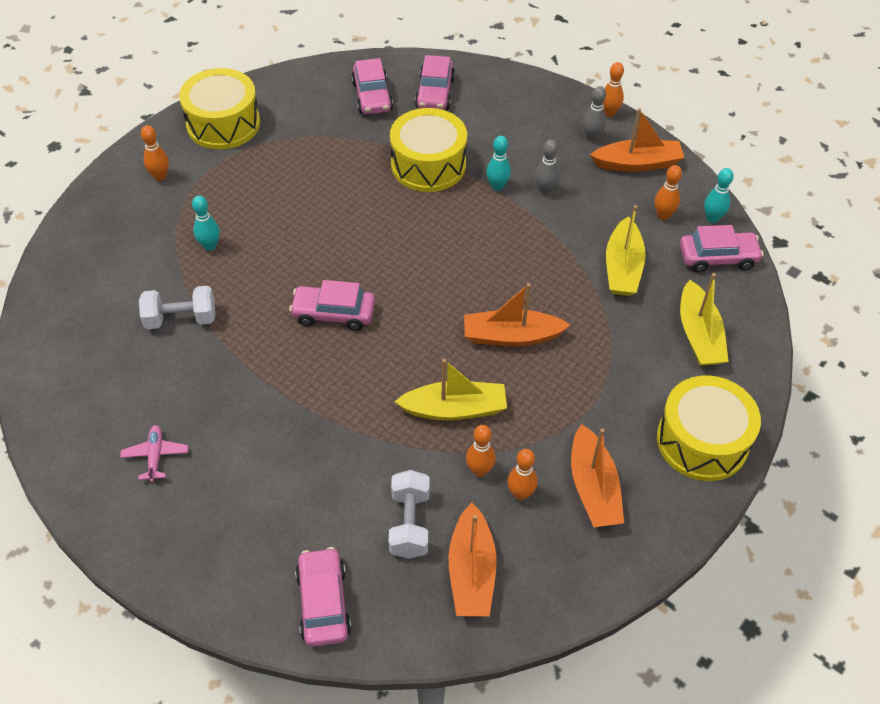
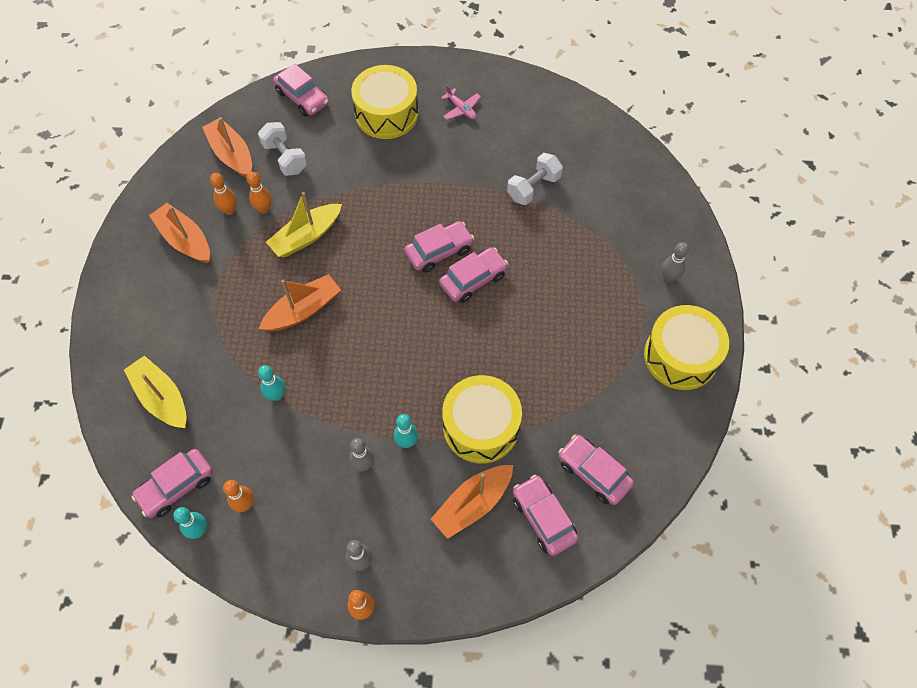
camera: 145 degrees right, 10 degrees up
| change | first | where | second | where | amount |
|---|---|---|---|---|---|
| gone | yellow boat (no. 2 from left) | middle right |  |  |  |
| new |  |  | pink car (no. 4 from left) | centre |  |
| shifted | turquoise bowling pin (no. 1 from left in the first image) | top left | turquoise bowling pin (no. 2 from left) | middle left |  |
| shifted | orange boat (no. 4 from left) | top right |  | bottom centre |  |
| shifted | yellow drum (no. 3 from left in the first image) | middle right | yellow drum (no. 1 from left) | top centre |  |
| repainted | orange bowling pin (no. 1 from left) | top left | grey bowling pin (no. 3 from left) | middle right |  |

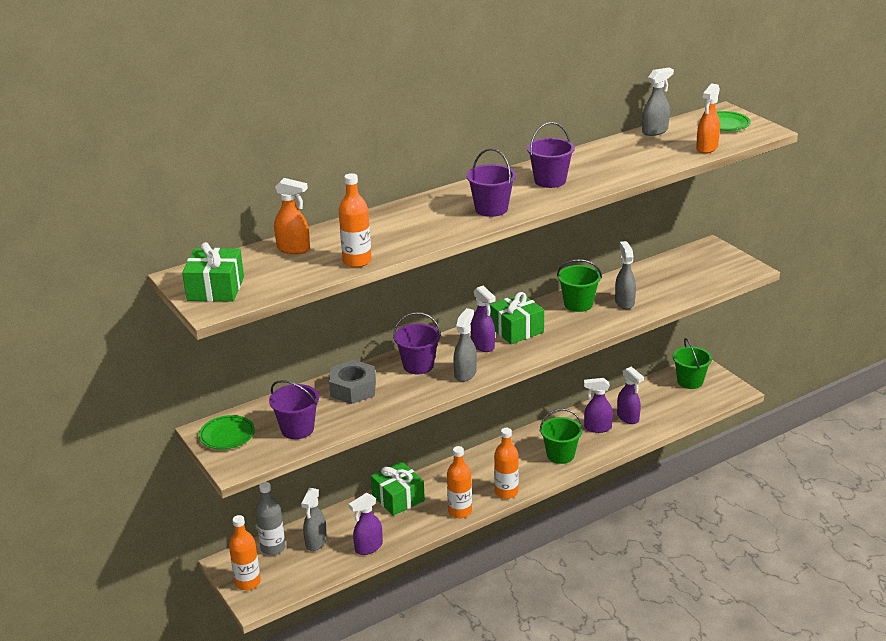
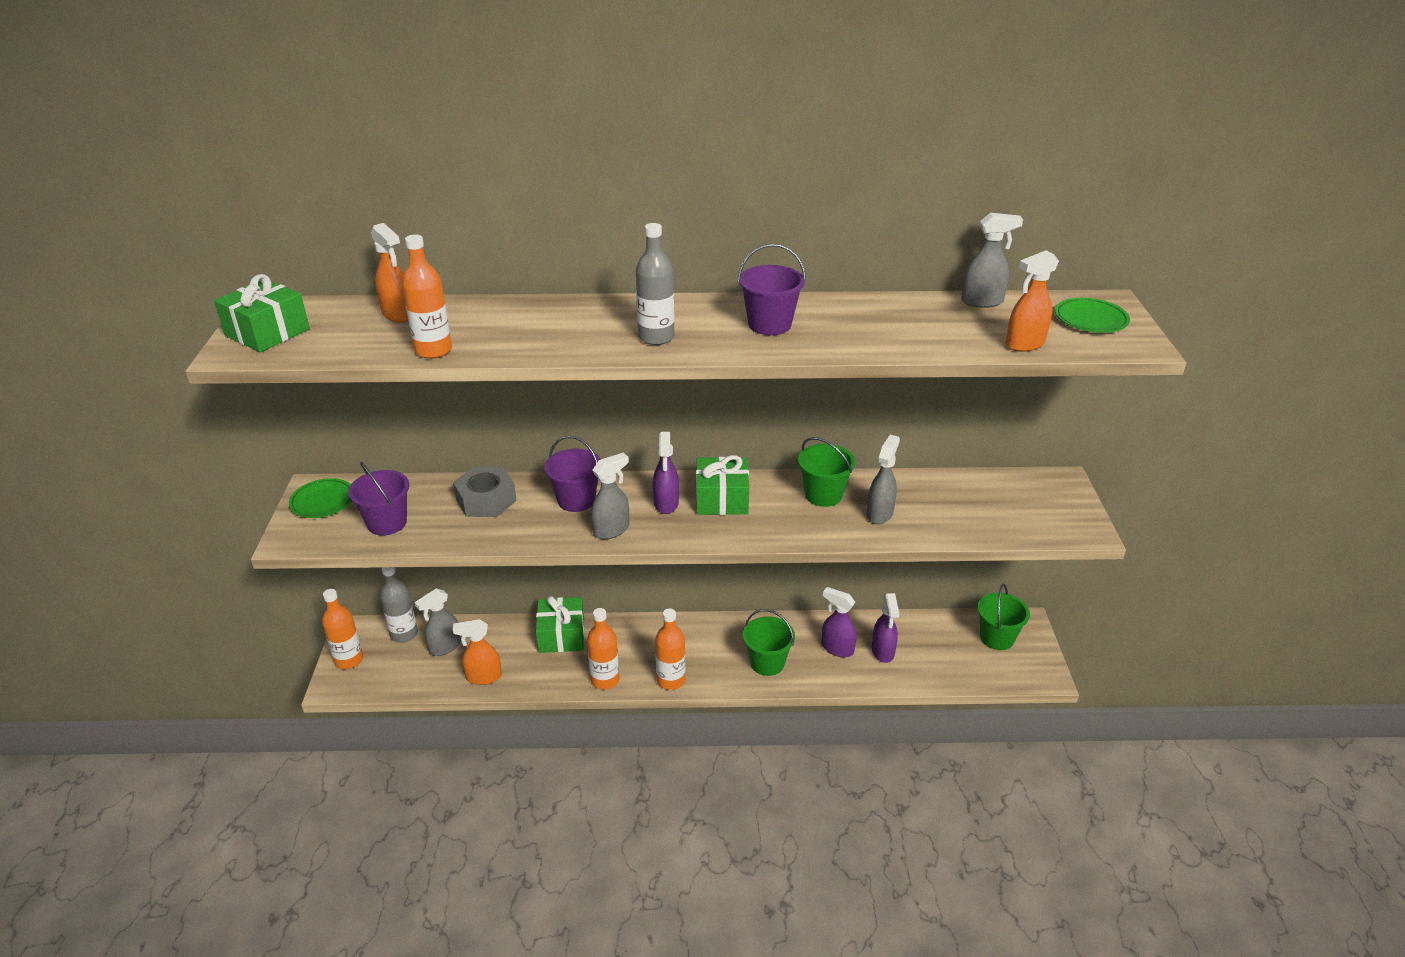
camera: 30 degrees right, 5 degrees up
| change | first | where | second | where | amount |
|---|---|---|---|---|---|
| swapped | purple bucket (no. 3 from left) | top centre | grey bottle (no. 2 from left) | top centre |  |
| repainted | purple spray bottle (no. 1 from left) | bottom centre | orange spray bottle (no. 2 from left) | bottom centre |  |

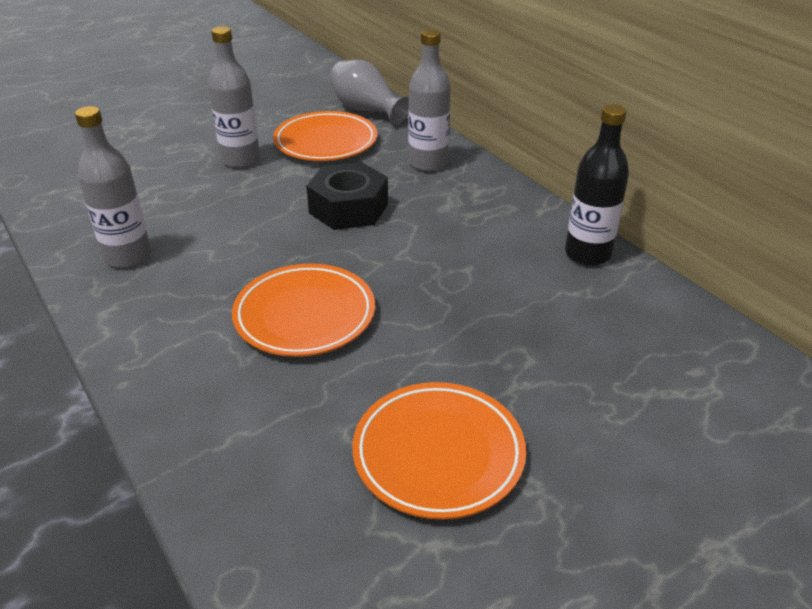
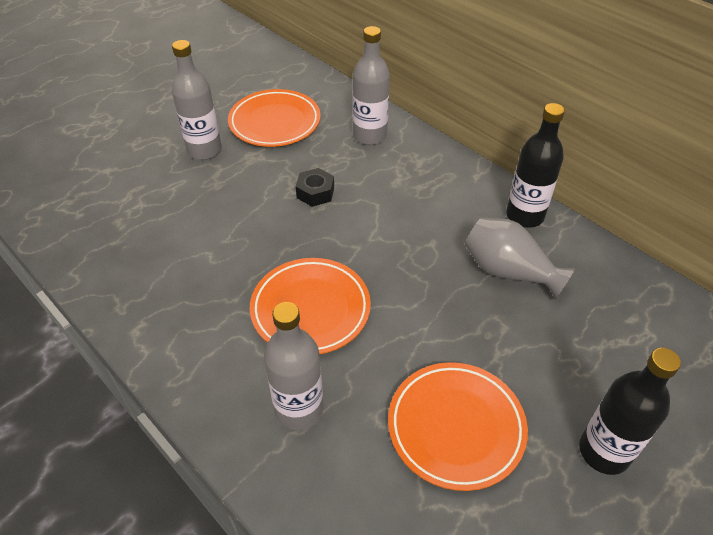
camera: 10 degrees left, 10 degrees up
| change | first | where | second | where | amount |
|---|---|---|---|---|---|
| new |  |  | black bottle (no. 2 from left) | bottom right |  |
| shifted | grey bottle (no. 1 from left in the first image) | top left | grey bottle (no. 2 from left) | bottom centre |  |
| shifted | grey vase | top centre |  | middle right |  |
| scaled | black nut | top centre |  | centre | x0.58 |

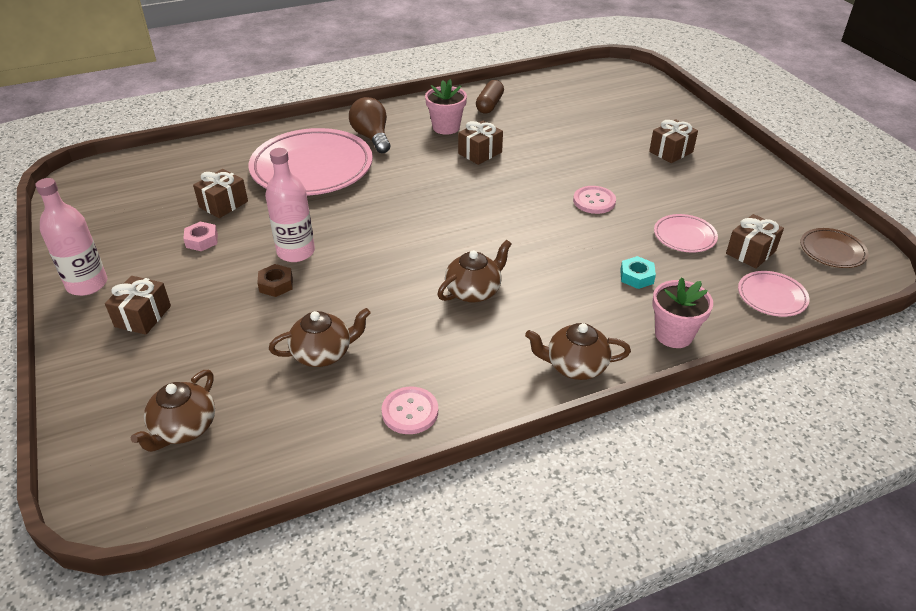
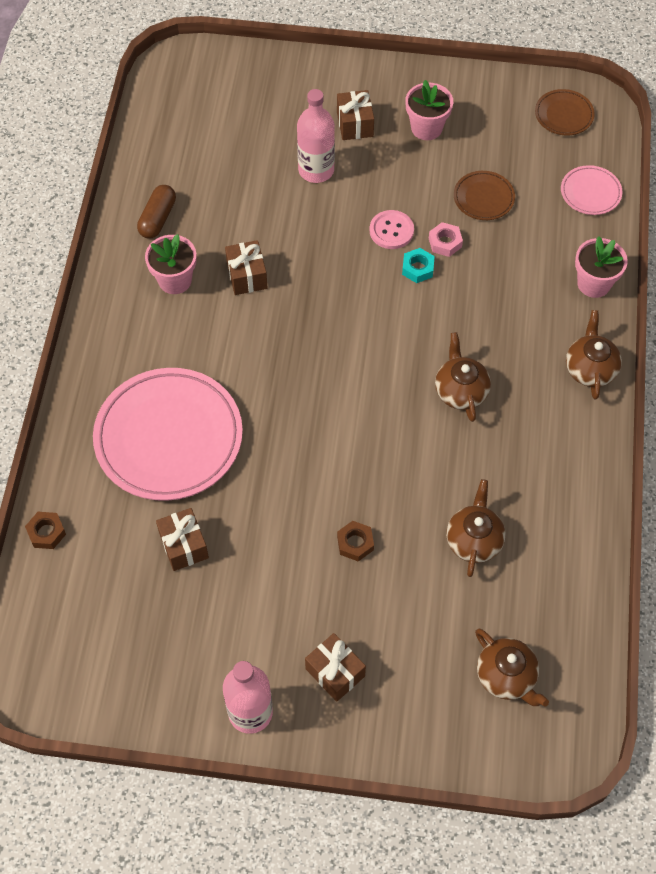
camera: 60 degrees left, 20 degrees up
| change | first | where | second | where | amount |
|---|---|---|---|---|---|
| gone | brown light bulb | top centre |  |  |  |
| gone | pink button (no. 1 from left) | bottom centre |  |  |  |
| gone | brown gift (no. 5 from left) | middle right |  |  |  |
| new |  |  | brown nut (no. 1 from left) | middle left |  |
| new |  |  | pink flower pot (no. 2 from left) | top centre |  |
| shifted | pink nut | middle left |  | top right |  |
| shifted | pink bottle (no. 2 from left) | middle left |  | top centre |  |
| shifted | turquoise nut | middle right |  | top centre |  |
| repainted | pink plate (no. 2 from left) | middle right | brown plate (no. 1 from left) | top right |  |
| rotated | brown capsule | top centre |  | top left | 60 degrees clockwise |
| rotated | brown teapot (no. 4 from left) | centre |  | middle right | 150 degrees clockwise |

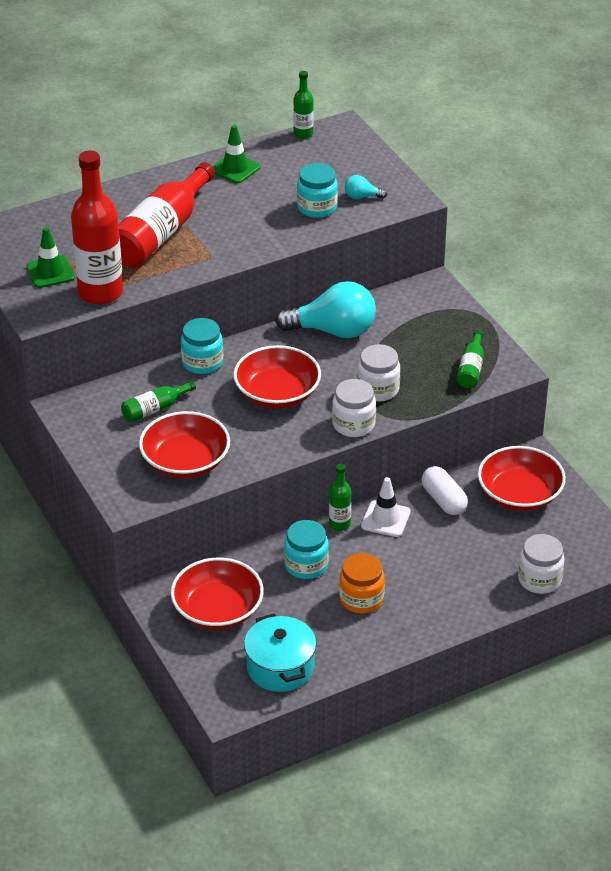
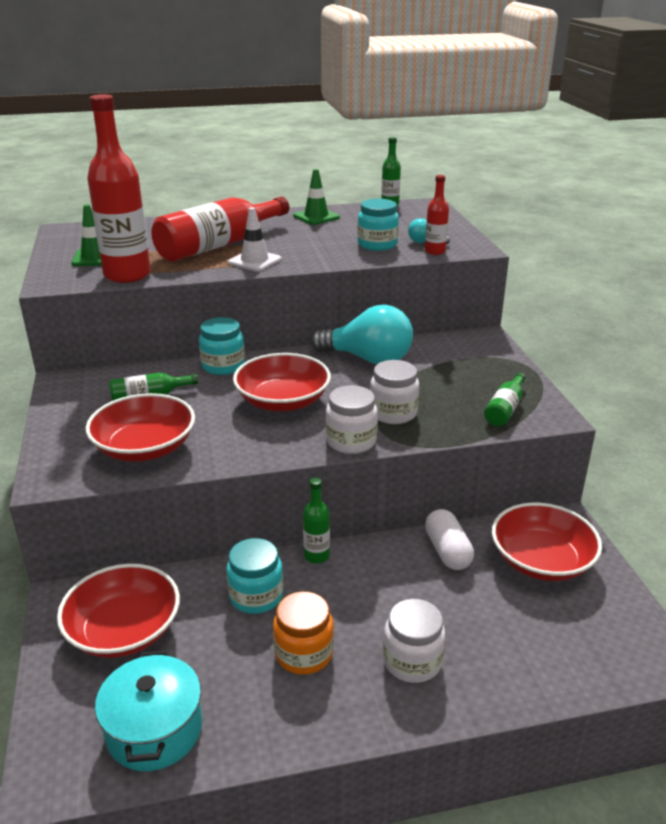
camera: 15 degrees right, 10 degrees down
| change | first | where | second | where | amount |
|---|---|---|---|---|---|
| new |  |  | red bottle (no. 3 from left) | top centre |  |
| shifted | white traffic cone | centre |  | top centre |  |
| shifted | white jar (no. 3 from left) | middle right |  | bottom centre |  |

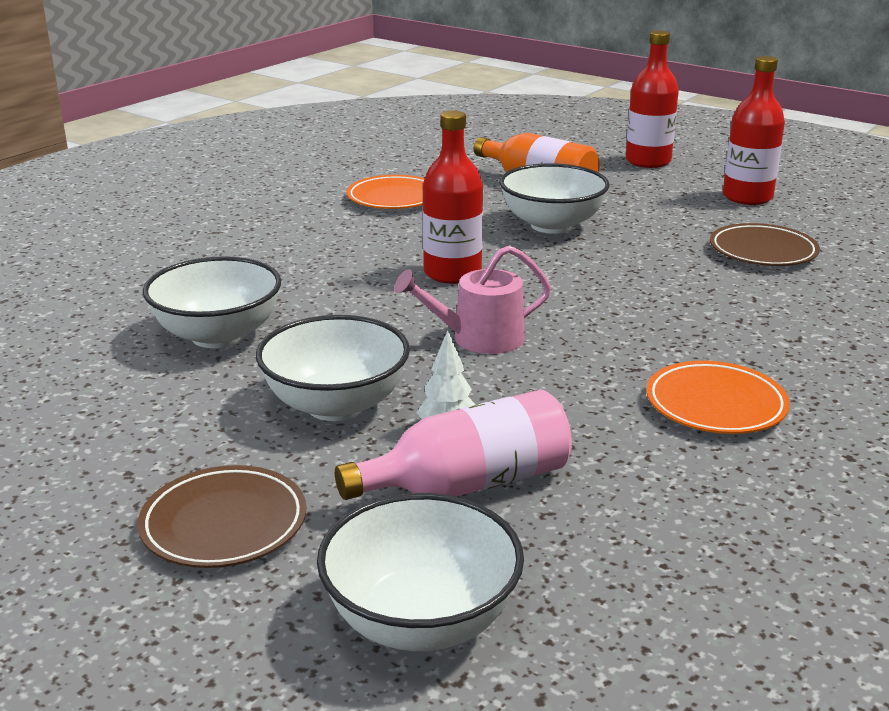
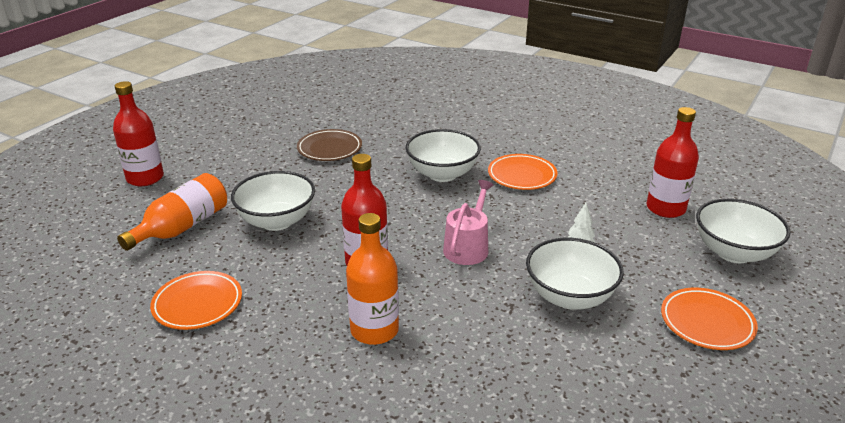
camera: 95 degrees left, 5 degrees up
| change | first | where | second | where | amount |
|---|---|---|---|---|---|
| gone | pink bottle | centre |  |  |  |
| new |  |  | orange bottle (no. 2 from left) | centre |  |
| shifted | white bowl (no. 1 from left in the first image) | middle left | white bowl (no. 2 from left) | centre |  |
| shifted | red bottle (no. 3 from left) | top right |  | middle right |  |
| repainted | brown plate (no. 1 from left) | bottom left | orange plate (no. 3 from left) | bottom right |  |
| rotated | pink watering can | centre |  | centre | 135 degrees counterclockwise |

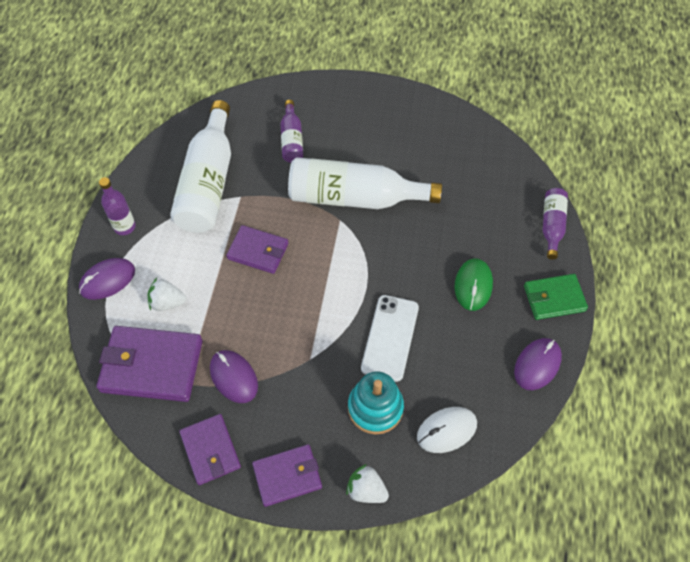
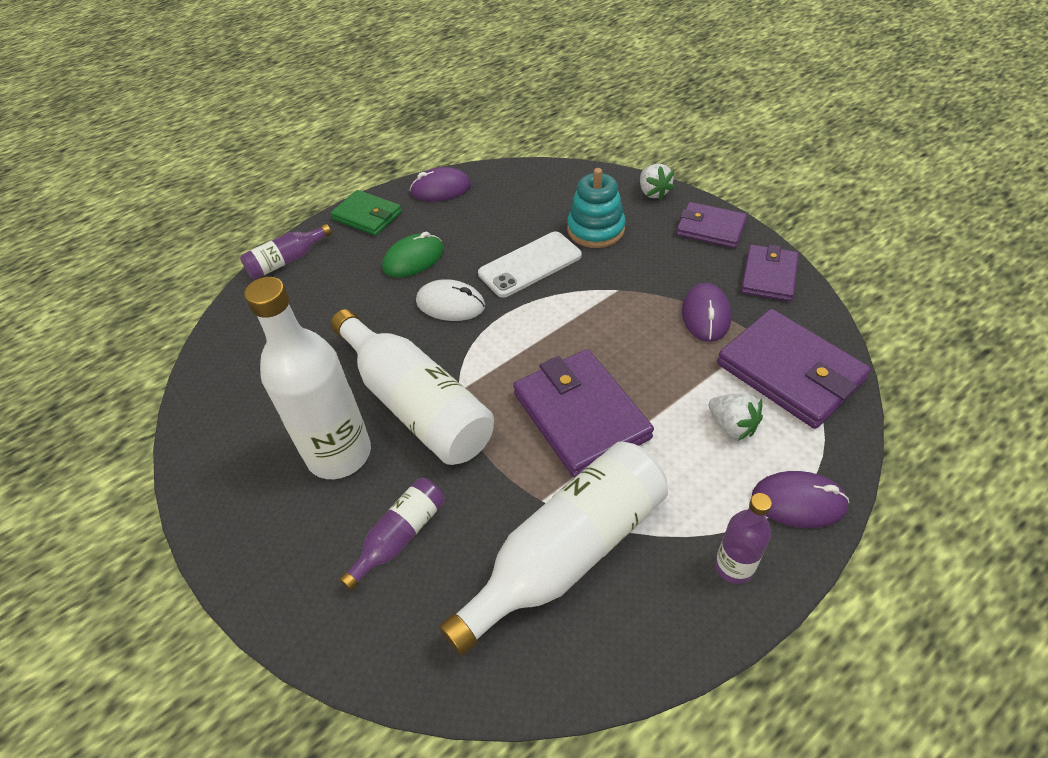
camera: 135 degrees left, 10 degrees down
| change | first | where | second | where | amount |
|---|---|---|---|---|---|
| new |  |  | white bottle (no. 1 from left) | middle left |  |
| shifted | white mouse | bottom centre |  | centre |  |
| scaled | purple wallet (no. 3 from left in the first image) | centre | purple wallet (no. 1 from left) | centre | x1.62 |

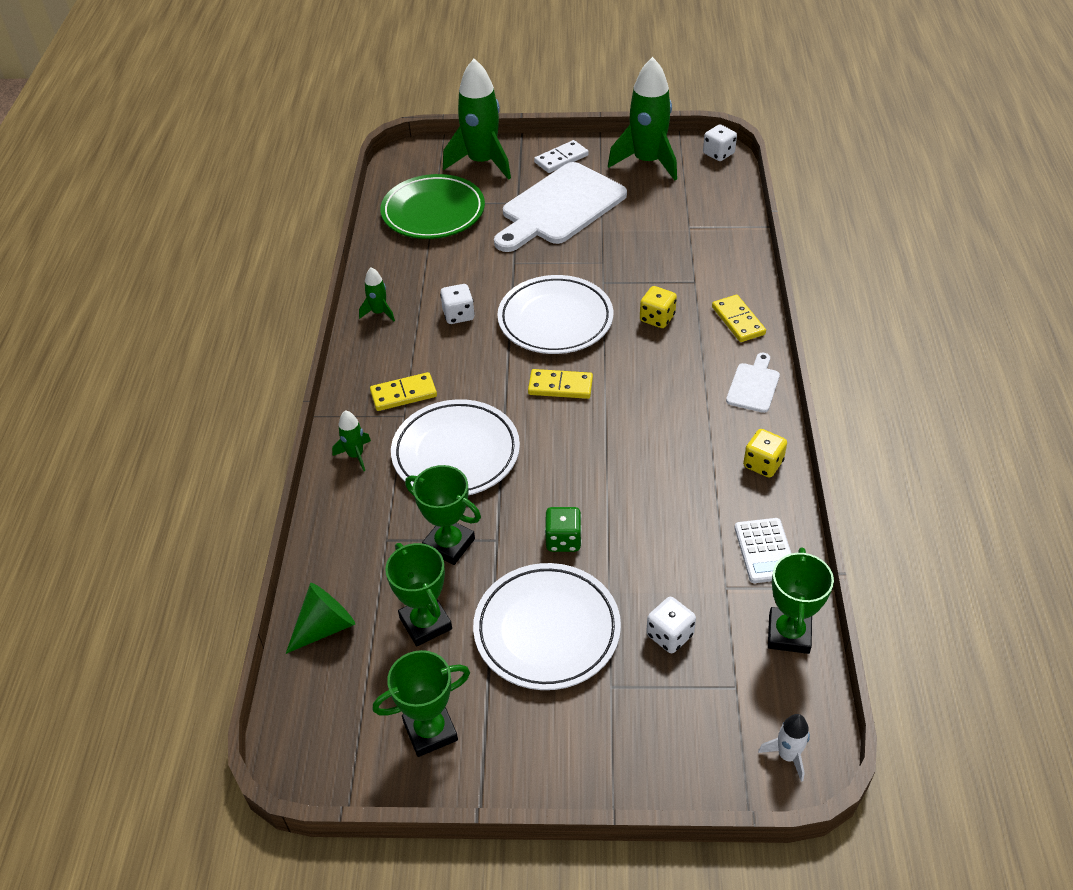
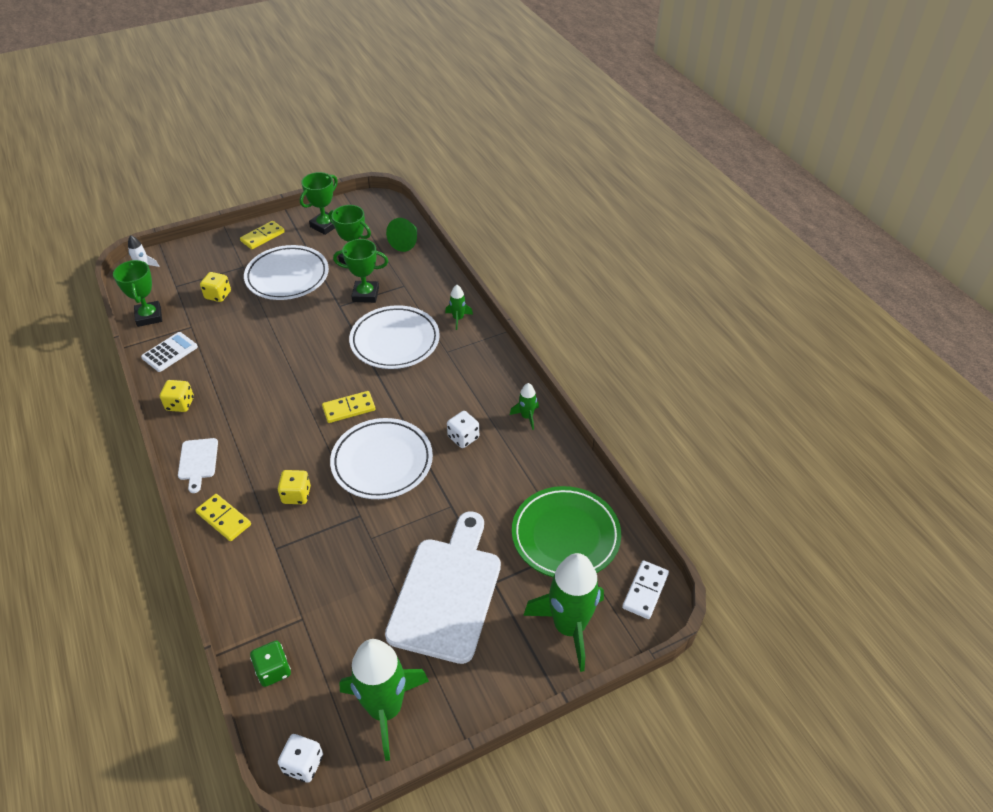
camera: 150 degrees right, 0 degrees up
| change | first | where | second | where | amount |
|---|---|---|---|---|---|
| shifted | yellow domino (no. 1 from left in the first image) | centre | yellow domino (no. 2 from left) | top left |  |
| shifted | white domino | top centre |  | bottom centre |  |
| shifted | green dice | centre |  | bottom left |  |
| repainted | white dice (no. 2 from left) | bottom centre | yellow dice (no. 2 from left) | middle left |  |
| rotated | white calculator | middle right |  | middle left | 75 degrees clockwise |

